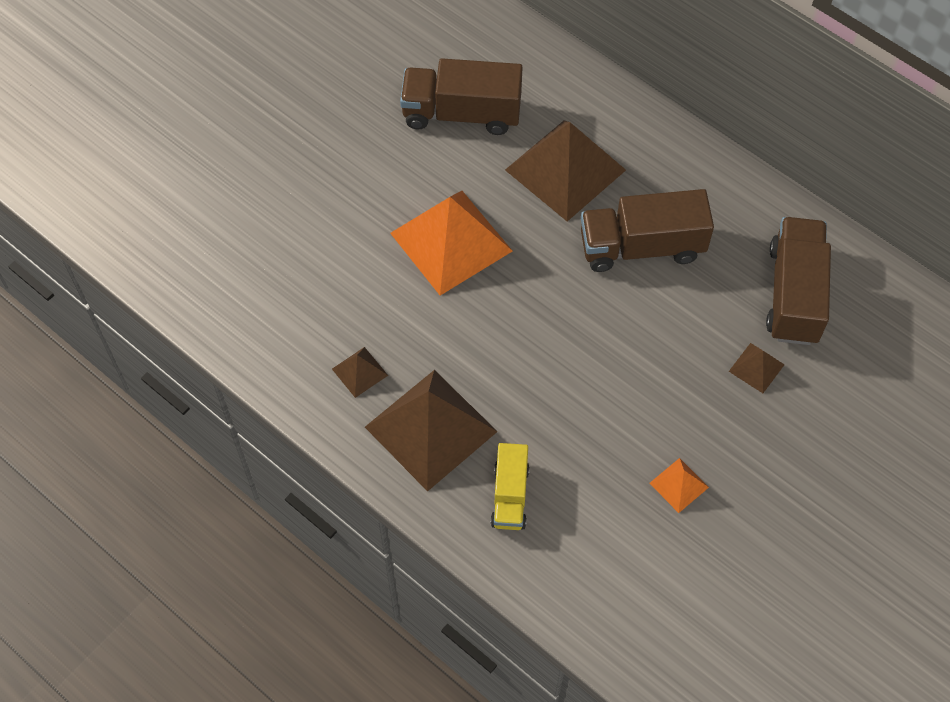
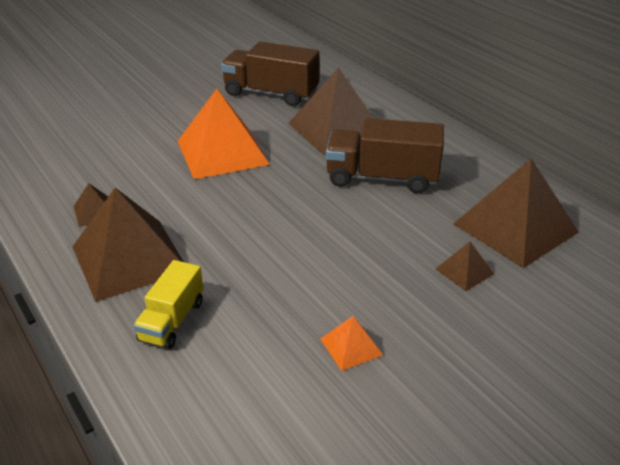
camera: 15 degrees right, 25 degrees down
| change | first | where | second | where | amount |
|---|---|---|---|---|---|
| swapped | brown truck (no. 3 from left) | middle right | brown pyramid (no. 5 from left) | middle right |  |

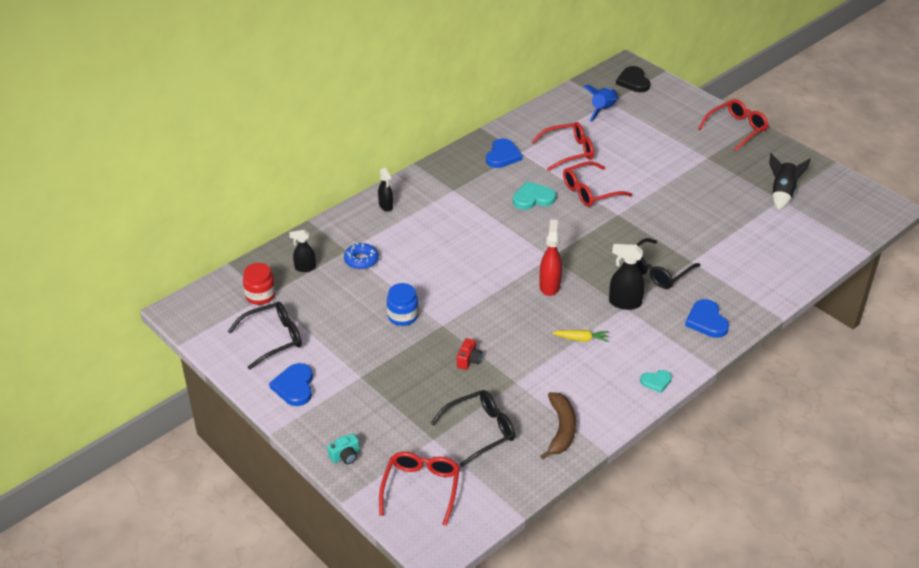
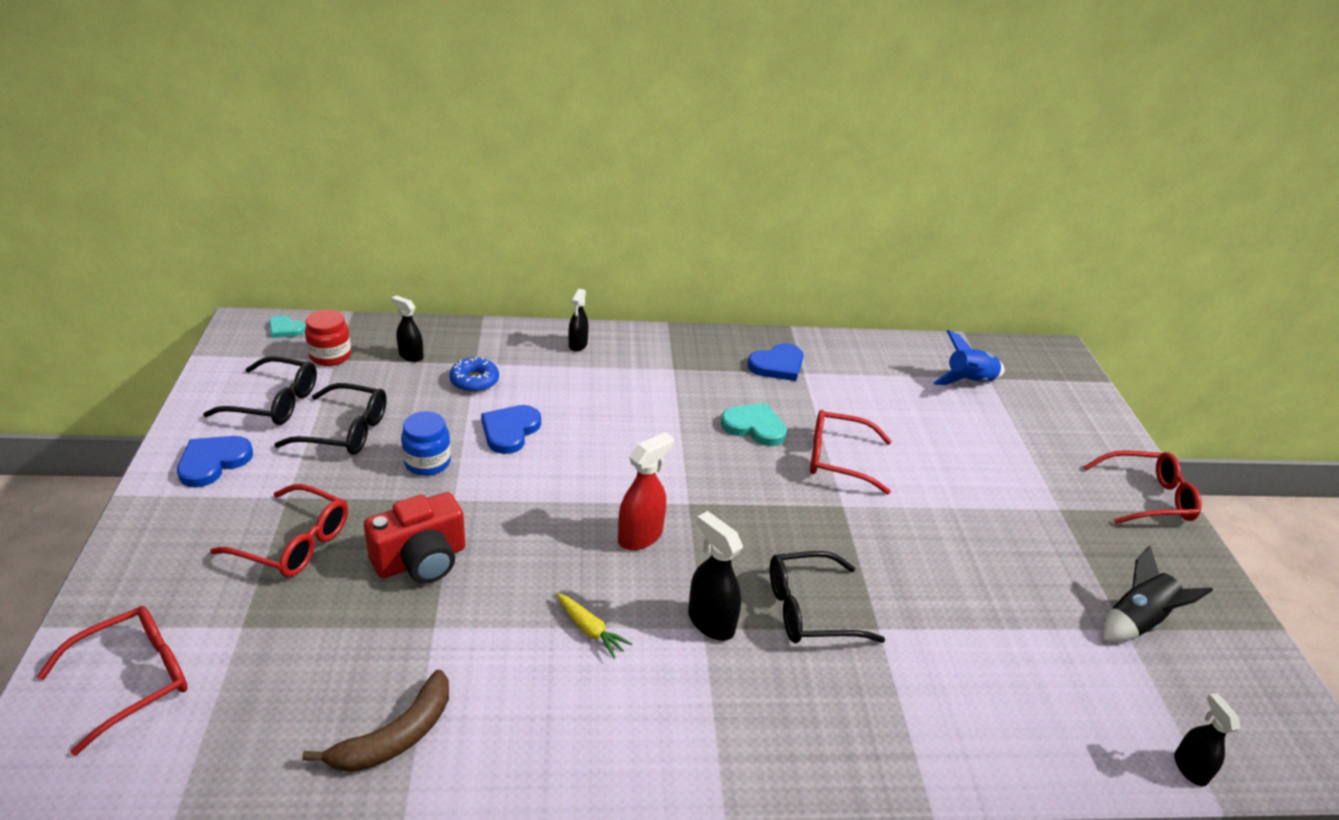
camera: 35 degrees right, 5 degrees down
| change | first | where | second | where | amount |
|---|---|---|---|---|---|
| gone | turquoise camera | bottom centre |  |  |  |
| gone | black heart | top right |  |  |  |
| new |  |  | black spray bottle (no. 4 from left) | bottom right |  |
| shifted | black glasses (no. 2 from left) | bottom centre |  | middle left |  |
| shifted | red glasses (no. 2 from left) | top centre |  | middle left |  |
| shifted | turquoise heart (no. 2 from left in the first image) | bottom right | turquoise heart (no. 1 from left) | middle left |  |
| shifted | blue heart (no. 3 from left in the first image) | middle right | blue heart (no. 2 from left) | centre |  |
| scaled | red camera | centre |  | middle left | x2.01 |

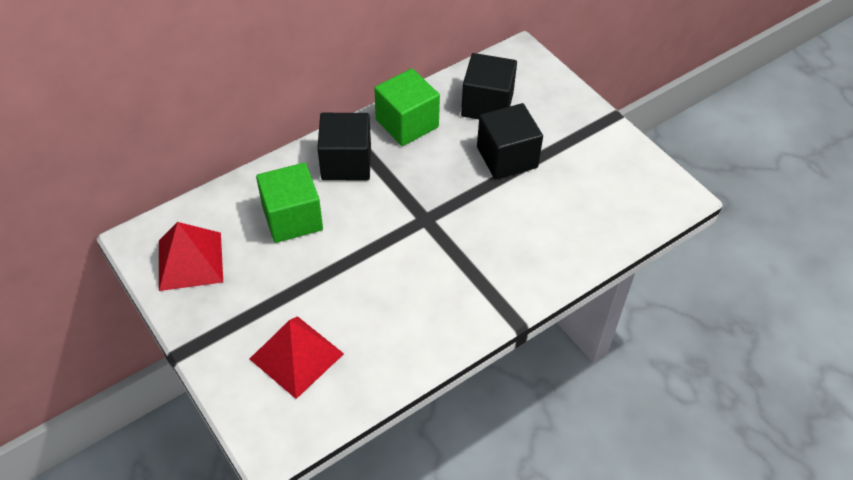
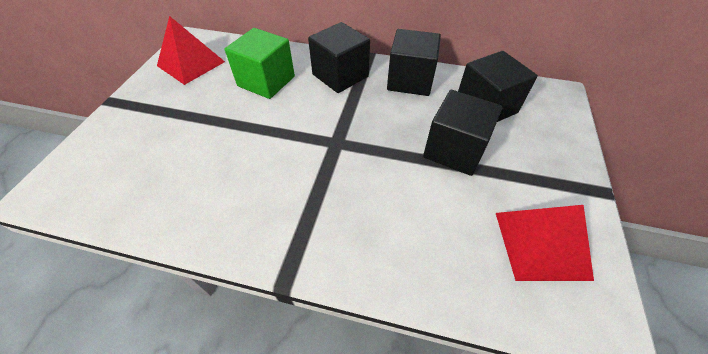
camera: 50 degrees right, 0 degrees up
| change | first | where | second | where | amount |
|---|---|---|---|---|---|
| shifted | red pyramid (no. 2 from left) | bottom centre |  | bottom right |  |
| repainted | green cube (no. 2 from left) | top centre | black cube (no. 2 from left) | top centre |  |

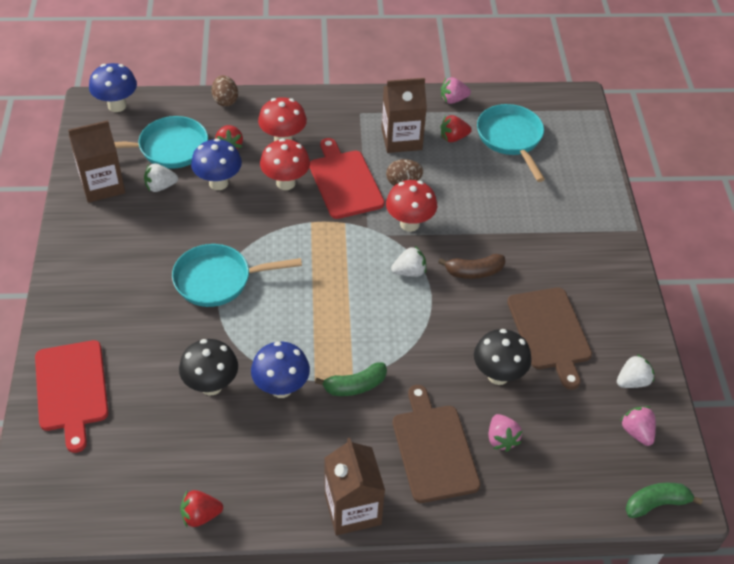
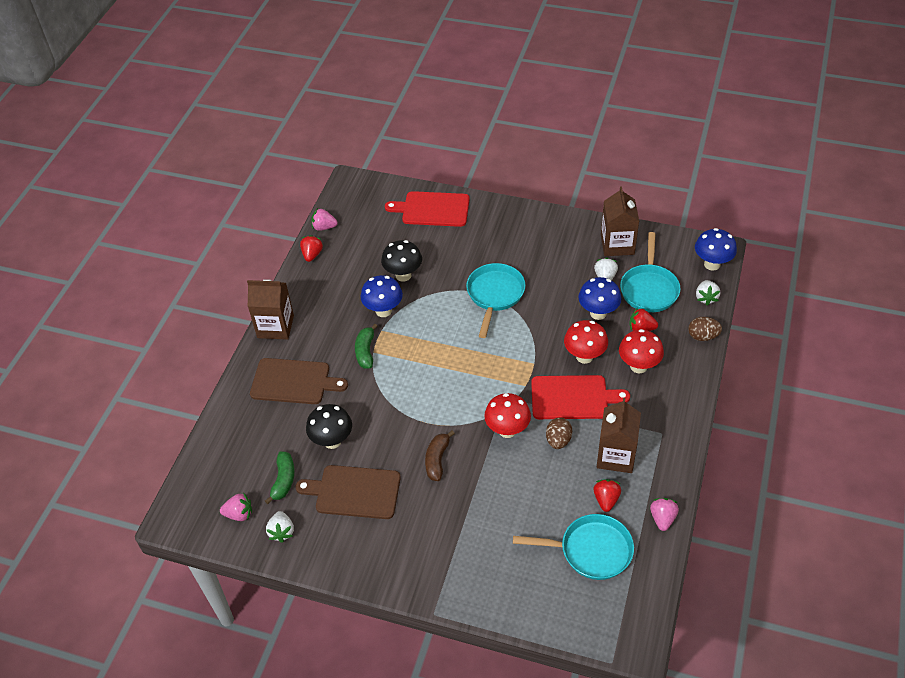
camera: 115 degrees right, 0 degrees up
| change | first | where | second | where | amount |
|---|---|---|---|---|---|
| shifted | white strawberry (no. 2 from left in the first image) | centre | white strawberry (no. 3 from left) | middle right |  |
| shifted | pink strawberry (no. 2 from left) | bottom right |  | top centre |  |
| shifted | green banana (no. 2 from left in the first image) | bottom right | green banana (no. 1 from left) | bottom left |  |

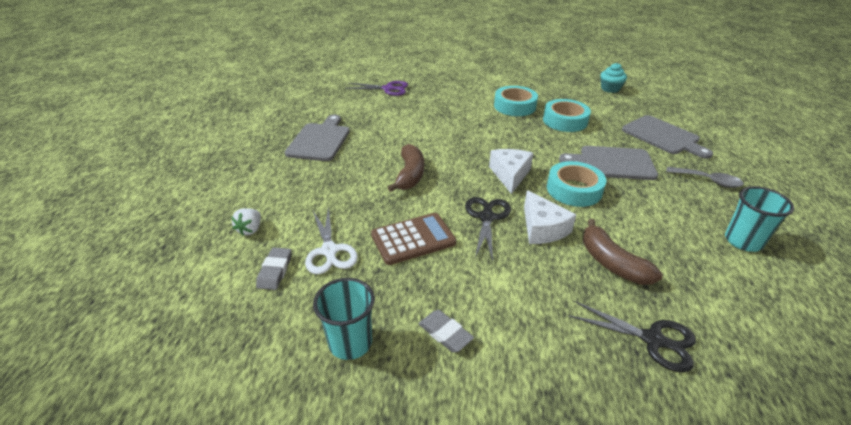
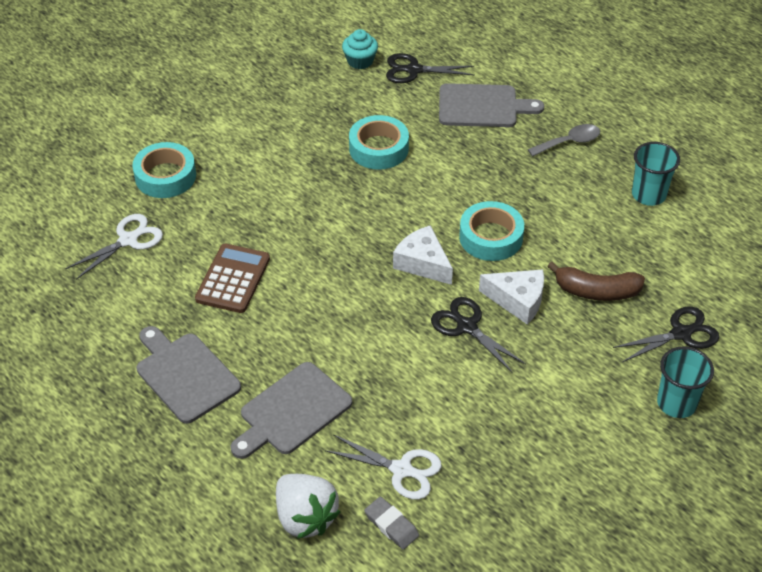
camera: 50 degrees left, 10 degrees up
| change | first | where | second | where | amount |
|---|---|---|---|---|---|
| gone | brown banana (no. 1 from left) | centre |  |  |  |
| gone | grey eraser (no. 2 from left) | bottom centre |  |  |  |
| new |  |  | black scissors (no. 1 from left) | top centre |  |
| shifted | turquoise cup (no. 1 from left in the first image) | bottom centre | turquoise cup (no. 2 from left) | bottom right |  |
| shifted | brown calculator | centre |  | middle left |  |
| shifted | turquoise tape (no. 1 from left) | top centre |  | top left |  |
| shifted | grey cutting board (no. 2 from left) | middle right |  | bottom centre |  |
| repainted | purple scissors | top centre | white scissors (no. 1 from left) | middle left |  |
| scaled | white strawberry | middle left |  | bottom centre | x1.85 |

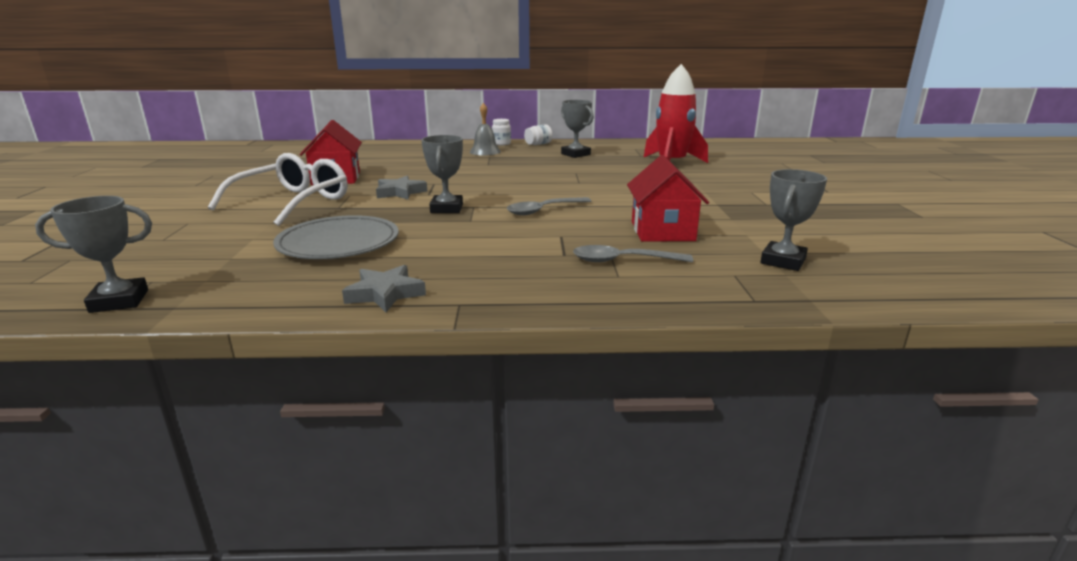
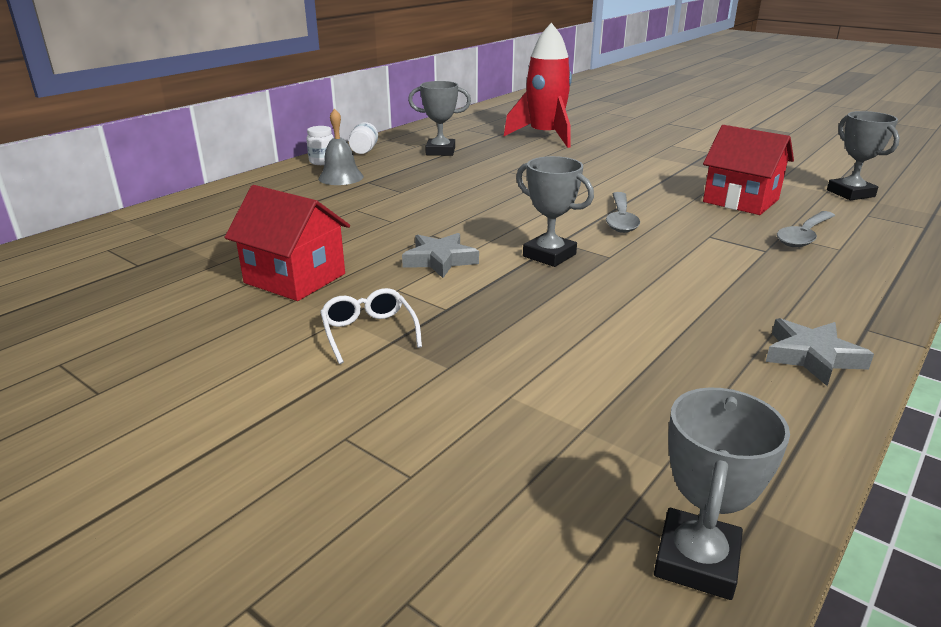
camera: 50 degrees left, 5 degrees up
| change | first | where | second | where | amount |
|---|---|---|---|---|---|
| gone | grey plate | middle left |  |  |  |
| scaled | white glasses | middle left |  | centre | x0.49 |

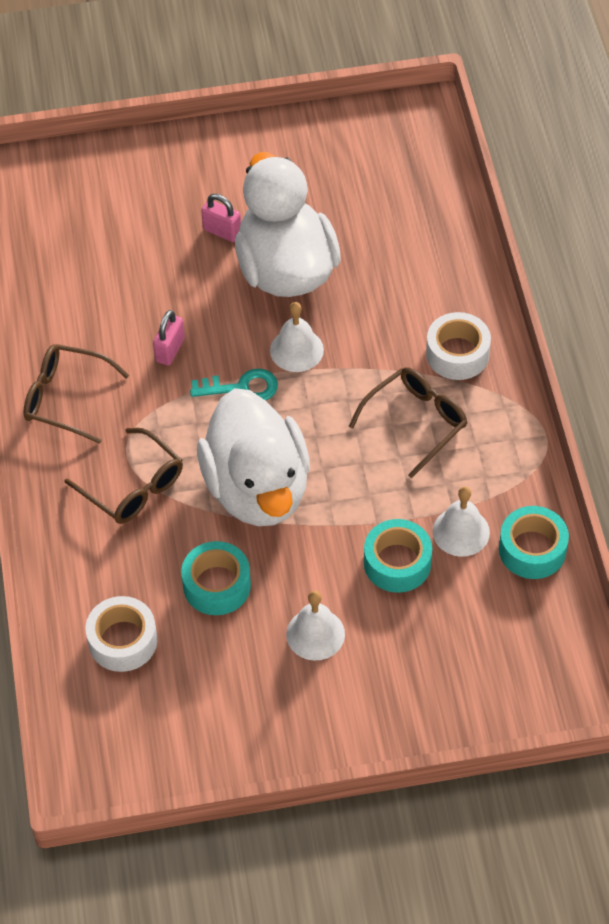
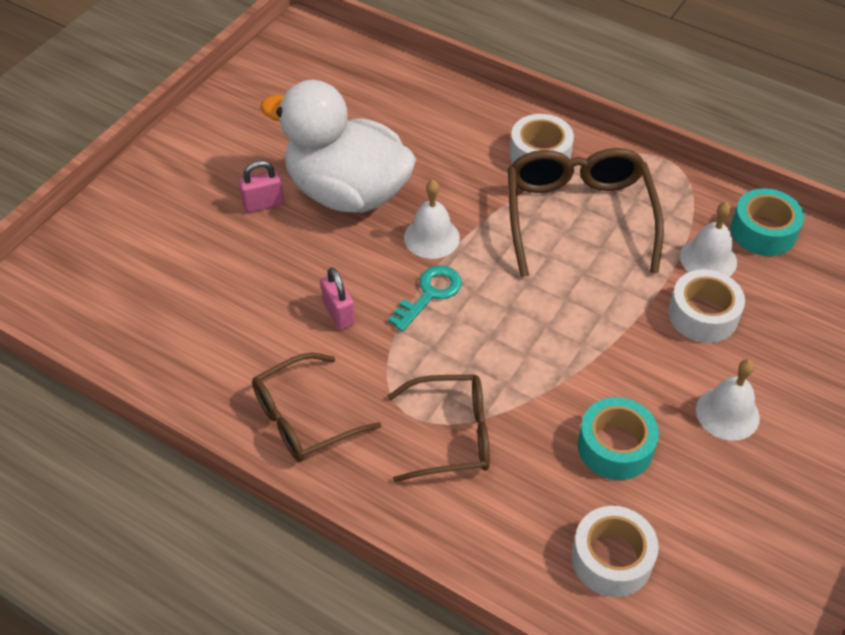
camera: 50 degrees left, 5 degrees down
| change | first | where | second | where | amount |
|---|---|---|---|---|---|
| gone | white duck (no. 1 from left) | centre |  |  |  |
| repainted | turquoise tape (no. 2 from left) | centre | white tape (no. 3 from left) | middle right |  |
| scaled | brown glasses (no. 3 from left) | middle right |  | middle right | x1.52 |

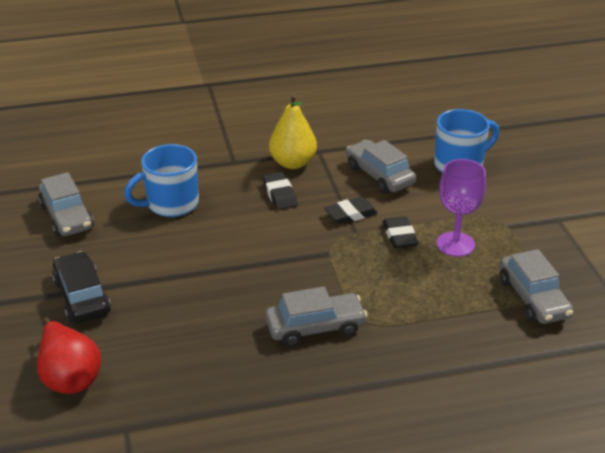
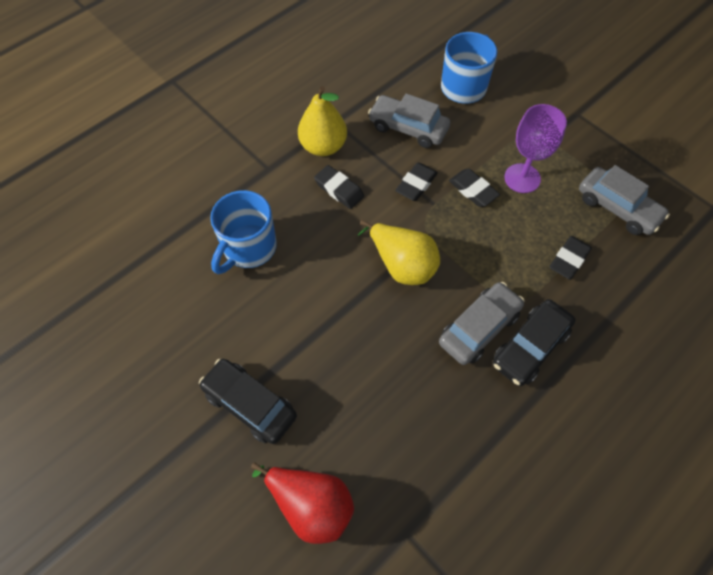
camera: 30 degrees left, 25 degrees up
| change | first | where | second | where | amount |
|---|---|---|---|---|---|
| gone | grey car (no. 1 from left) | middle left |  |  |  |
| new |  |  | yellow pear (no. 2 from left) | centre |  |
| new |  |  | black car (no. 2 from left) | middle right |  |
| new |  |  | black eraser (no. 4 from left) | middle right |  |

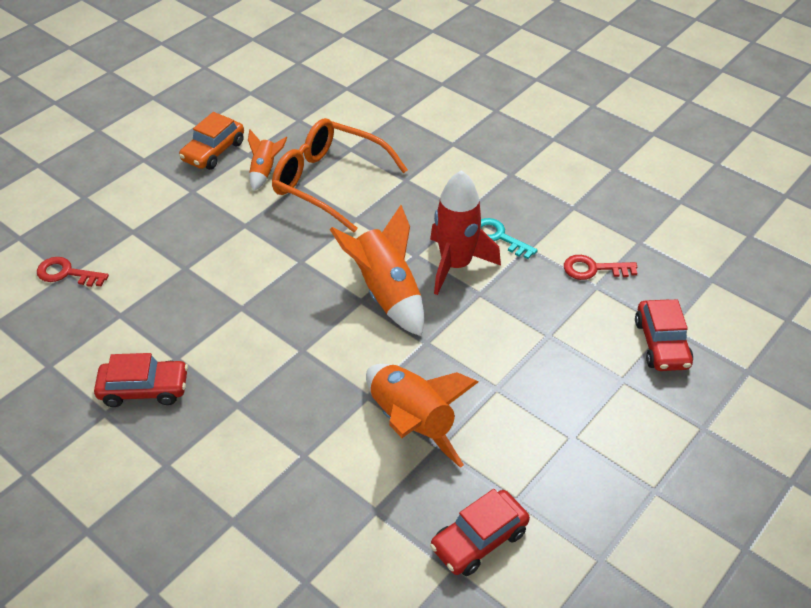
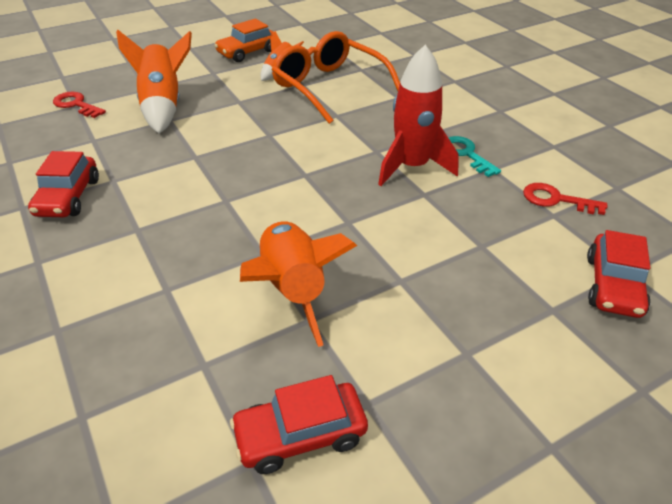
camera: 20 degrees right, 5 degrees down
| change | first | where | second | where | amount |
|---|---|---|---|---|---|
| shifted | orange rocket (no. 2 from left in the first image) | centre | orange rocket (no. 1 from left) | top left |  |
| rotated | red car (no. 1 from left) | middle left |  | middle left | 75 degrees clockwise |

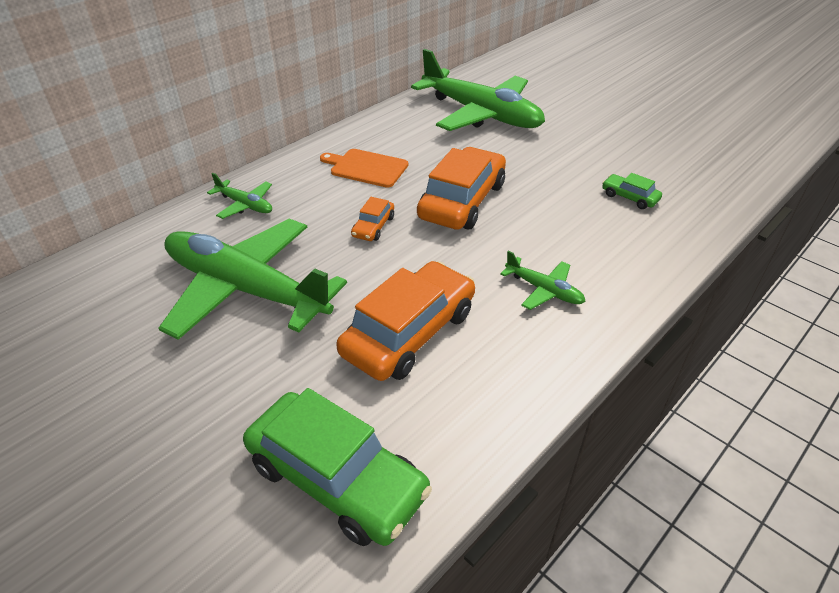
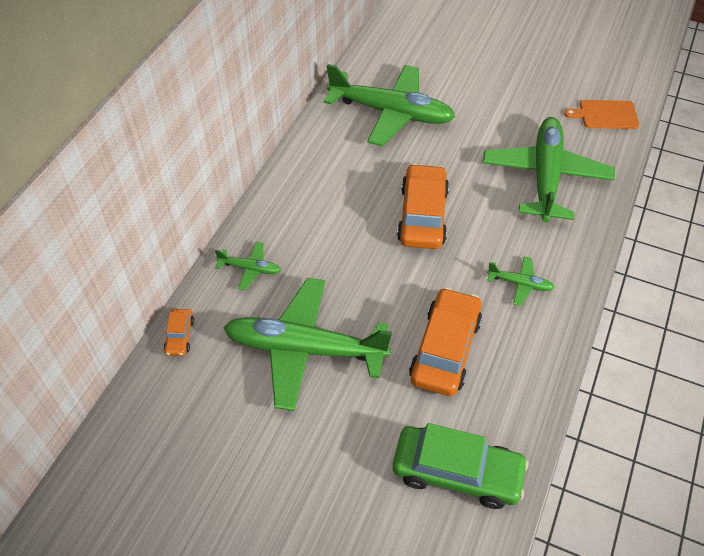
camera: 20 degrees left, 10 degrees up
| change | first | where | second | where | amount |
|---|---|---|---|---|---|
| shifted | orange cutting board | top centre |  | top right |  |
| shifted | orange car (no. 1 from left) | centre |  | middle left |  |
| swapped | green car (no. 2 from left) | top right | green plane (no. 5 from left) | top right |  |

